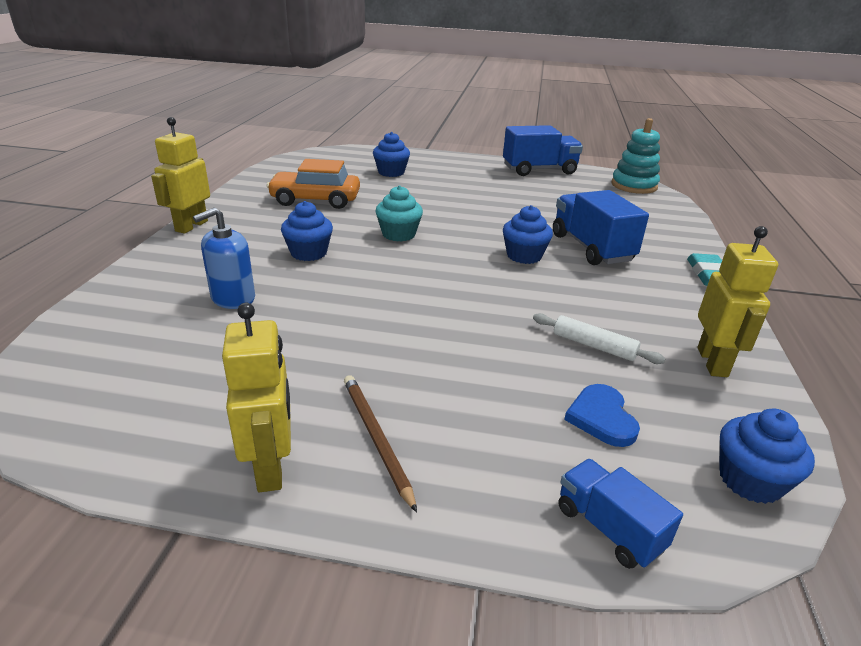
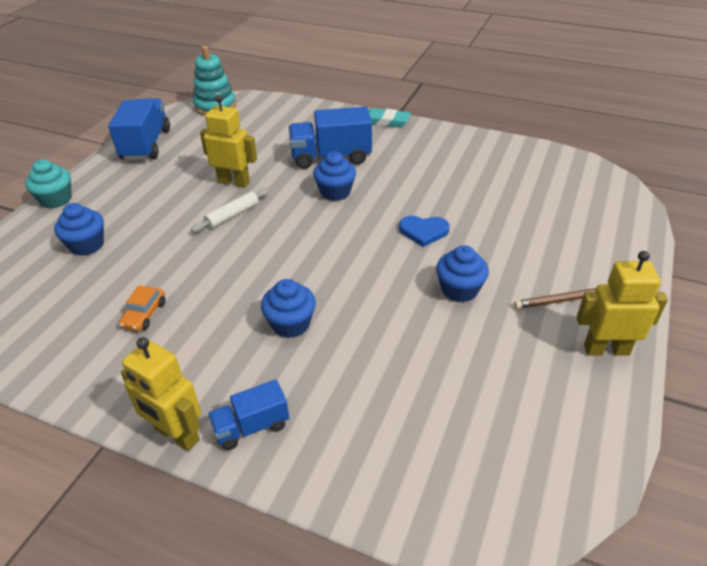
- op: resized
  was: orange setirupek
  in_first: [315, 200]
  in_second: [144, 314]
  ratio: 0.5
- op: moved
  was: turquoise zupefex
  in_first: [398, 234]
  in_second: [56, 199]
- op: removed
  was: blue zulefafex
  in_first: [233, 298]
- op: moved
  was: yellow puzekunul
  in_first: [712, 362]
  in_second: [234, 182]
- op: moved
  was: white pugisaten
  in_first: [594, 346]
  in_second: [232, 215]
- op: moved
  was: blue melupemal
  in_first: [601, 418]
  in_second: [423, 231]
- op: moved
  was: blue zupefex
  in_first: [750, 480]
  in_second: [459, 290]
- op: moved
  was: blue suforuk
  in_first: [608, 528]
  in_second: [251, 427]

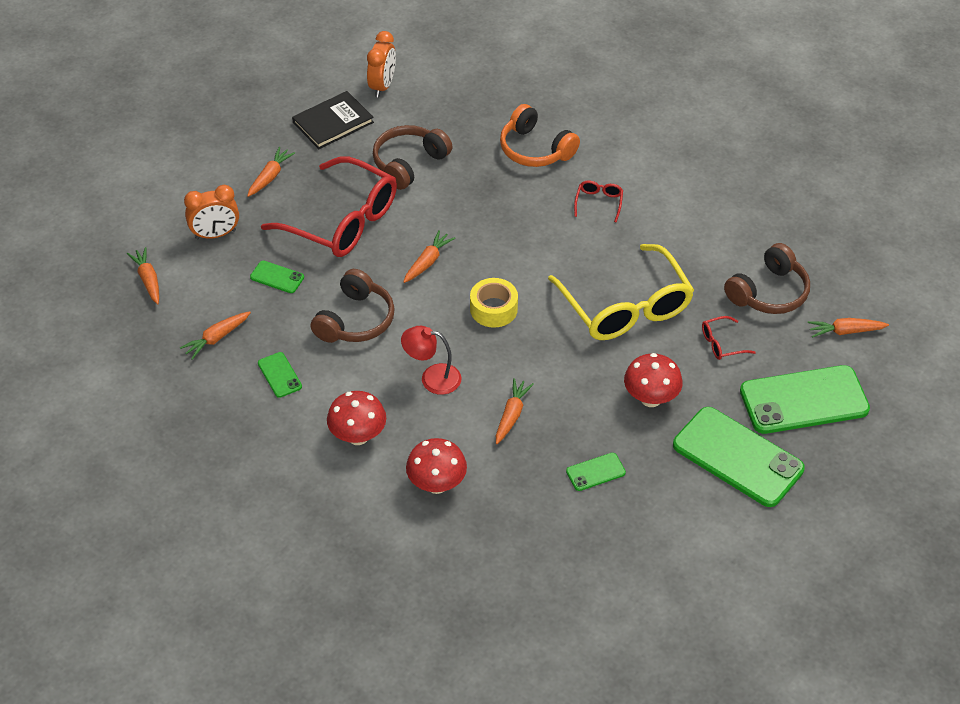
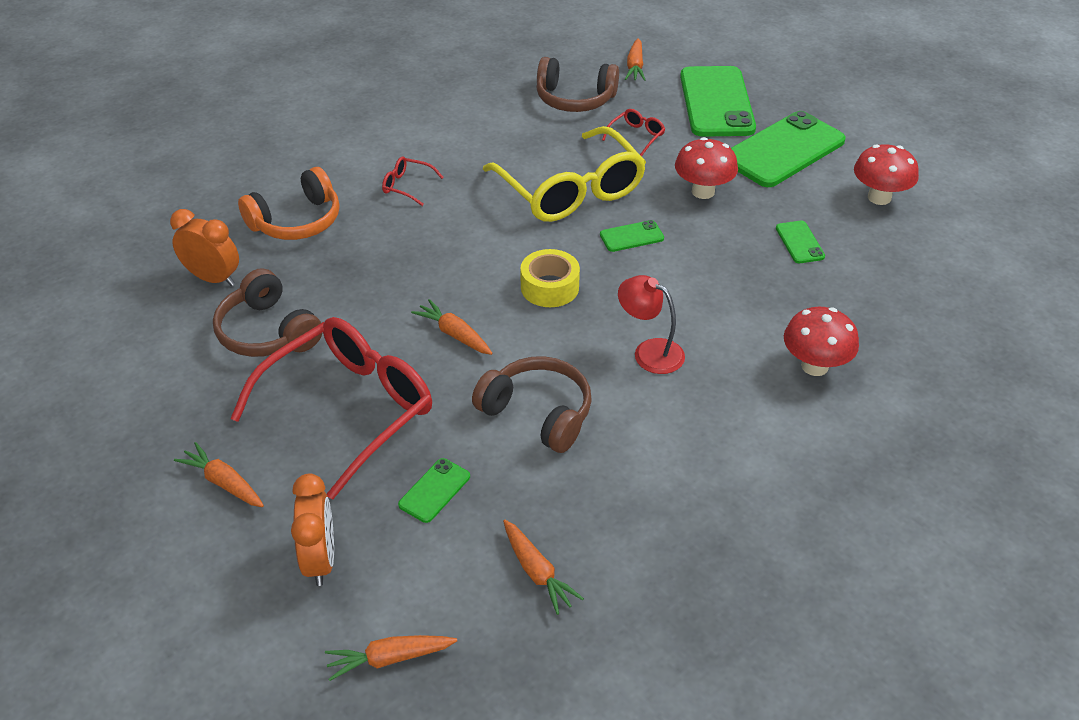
- op: moved
  was: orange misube
  in_first: [382, 86]
  in_second: [213, 278]
- op: removed
  was: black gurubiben
  in_first: [333, 122]
- op: turned
  was: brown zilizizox
  in_first: [769, 292]
  in_second: [575, 99]
  clockwise: 135
- op: turned
  was: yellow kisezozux
  in_first: [625, 306]
  in_second: [570, 190]
  clockwise: 75
- op: turned
  was: red kisezozux
  in_first: [722, 343]
  in_second: [636, 136]
  clockwise: -135
- op: turned
  was: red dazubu
  in_first: [432, 378]
  in_second: [649, 351]
  clockwise: 105
- op: moved
  was: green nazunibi
  in_first: [279, 375]
  in_second: [631, 236]
- op: removed
  was: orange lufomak
  in_first: [511, 415]
- op: moved
  was: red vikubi
  in_first: [358, 436]
  in_second: [879, 197]

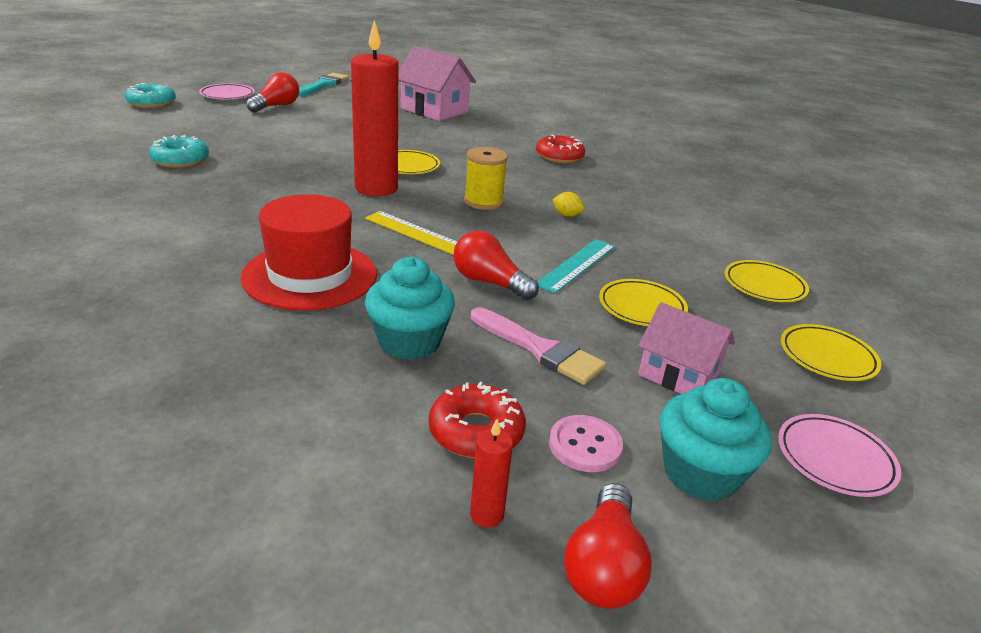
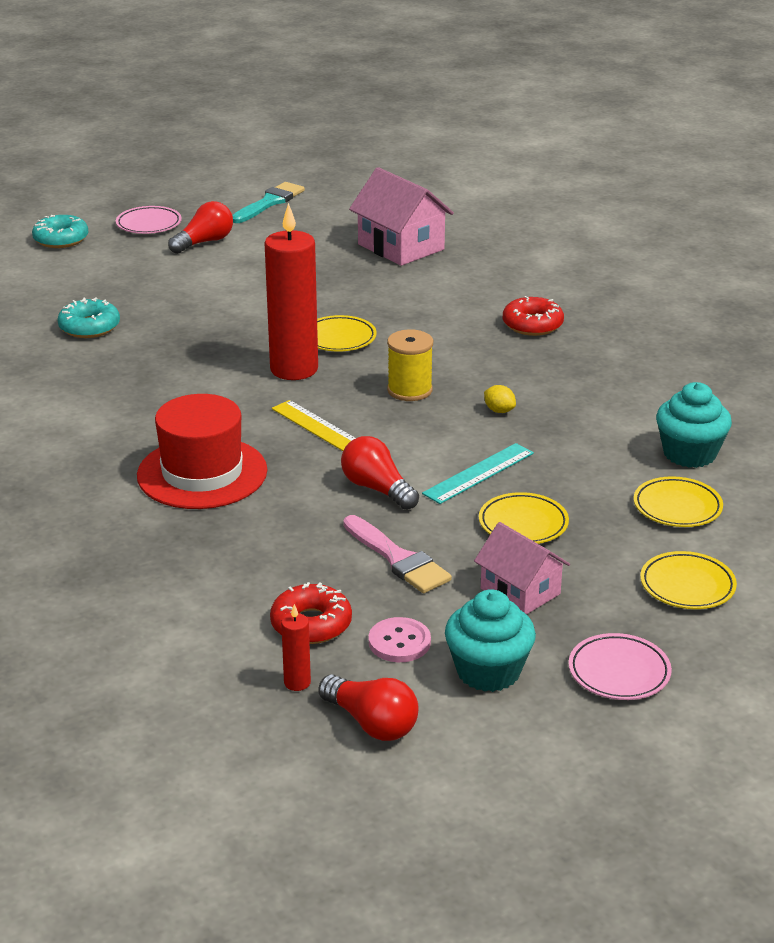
- op: moved
  was: turquoise zupefex
  in_first: [409, 341]
  in_second: [689, 454]
- op: turned
  was: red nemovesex
  in_first: [603, 566]
  in_second: [371, 723]
  clockwise: -75

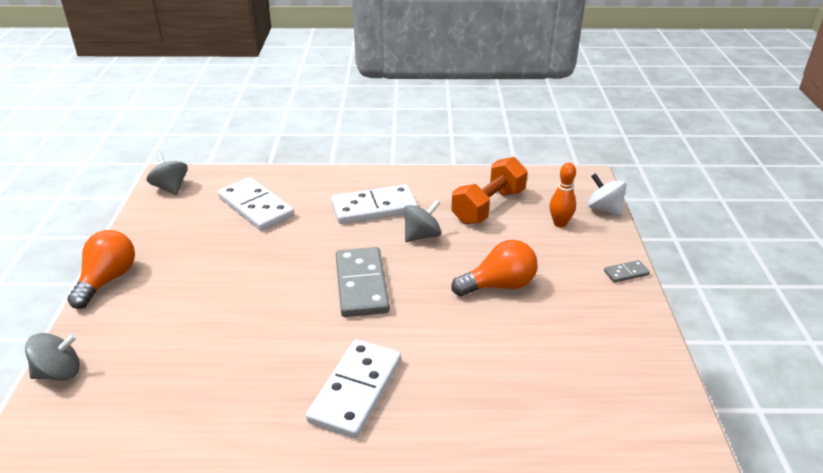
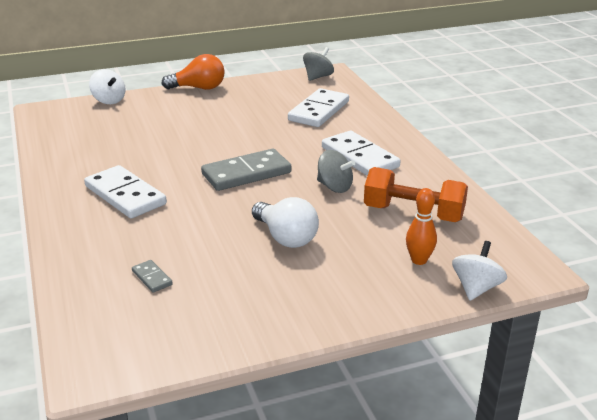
- op: recoloured
  was: orange nemovesex
  now: white nemovesex
  in_first: [499, 285]
  in_second: [285, 237]
- op: moved
  was: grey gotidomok
  in_first: [626, 273]
  in_second: [152, 278]
- op: recoloured
  was: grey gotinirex
  now: white gotinirex
  in_first: [59, 372]
  in_second: [109, 100]
- op: turned
  was: white gotidomok
  in_first: [356, 390]
  in_second: [125, 195]
  clockwise: 45

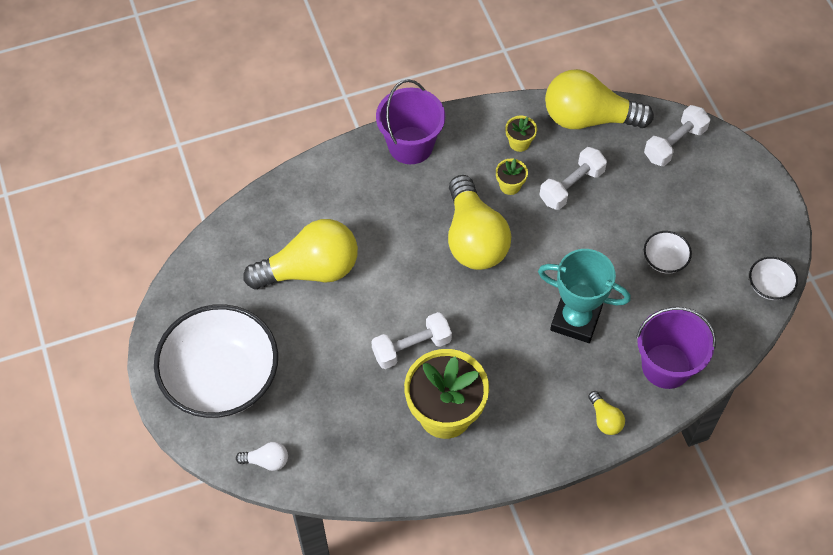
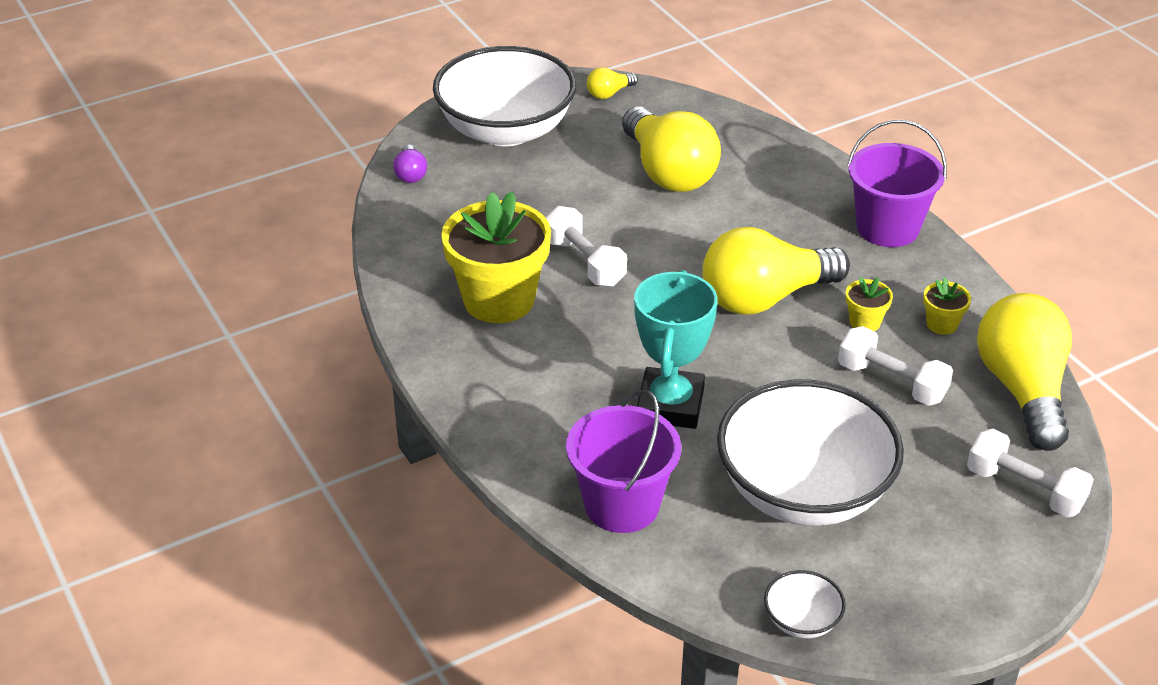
- op: resized
  was: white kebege
  in_first: [664, 260]
  in_second: [803, 491]
  ratio: 2.43
- op: moved
  was: yellow nemovesex
  in_first: [605, 419]
  in_second: [609, 93]
- op: recoloured
  was: white nemovesex
  now: purple nemovesex
  in_first: [267, 461]
  in_second: [410, 174]

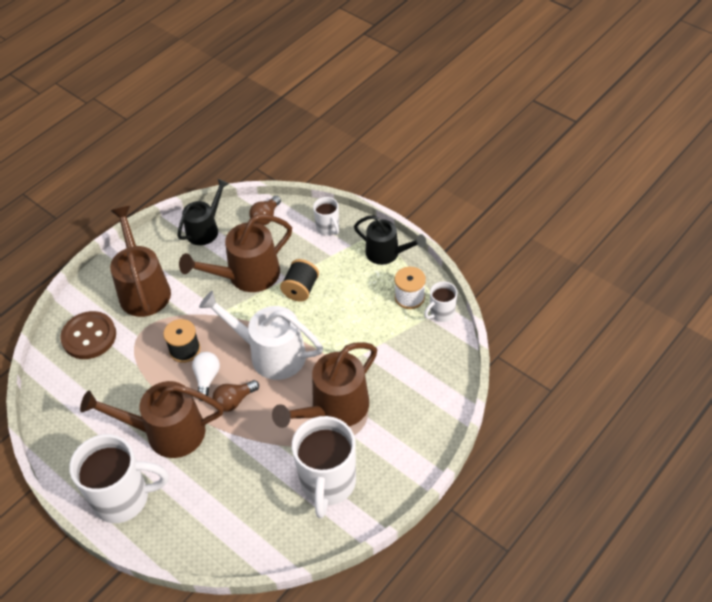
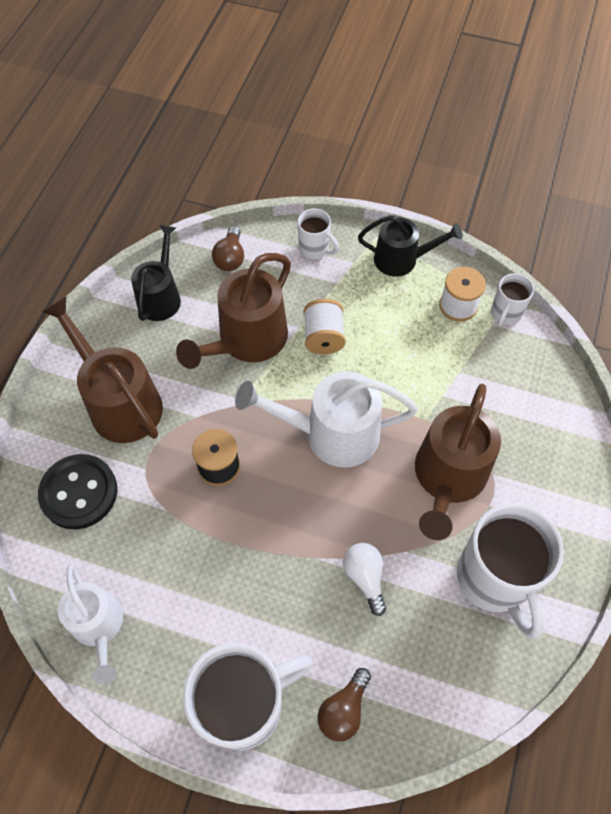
- op: recoloured
  was: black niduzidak
  now: white niduzidak
  in_first: [301, 289]
  in_second: [323, 337]
- op: recoloured
  was: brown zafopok
  now: black zafopok
  in_first: [89, 336]
  in_second: [79, 492]
- op: moved
  was: white nemovesex
  in_first: [207, 378]
  in_second: [365, 577]
- op: moved
  was: brown nemovesex
  in_first: [234, 401]
  in_second: [343, 709]
- op: removed
  was: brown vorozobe
  in_first: [167, 432]
- op: added
  now: white vorozobe
  in_second: [99, 626]

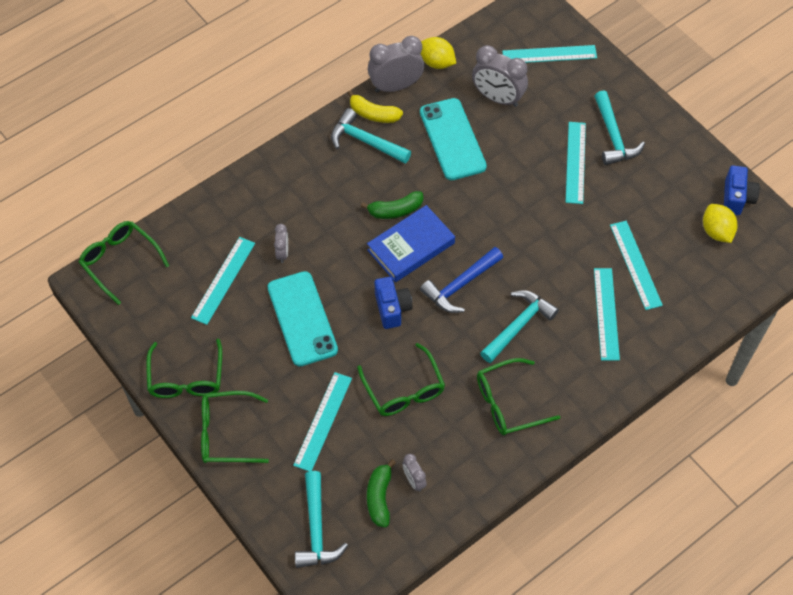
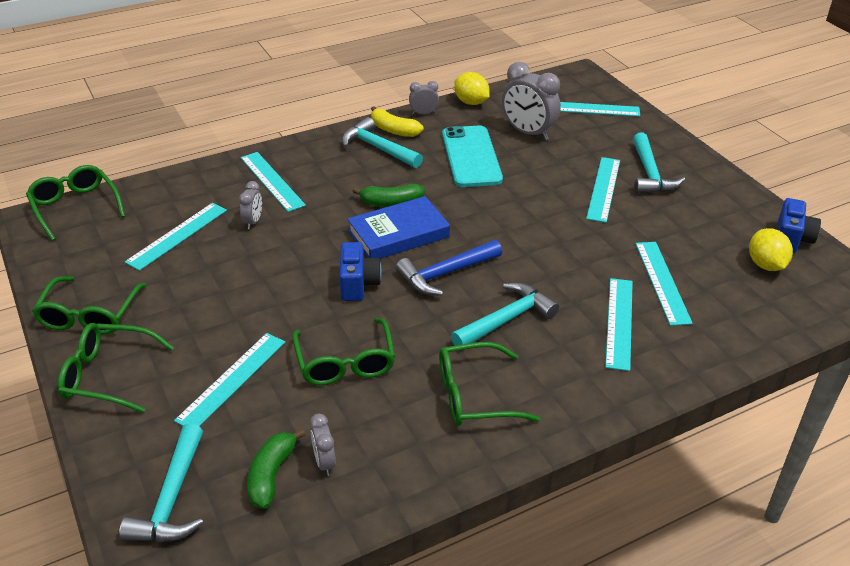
- op: resized
  was: grey misube
  in_first: [395, 86]
  in_second: [423, 113]
  ratio: 0.51
- op: removed
  was: turquoise nazunibi
  in_first: [302, 319]
- op: added
  now: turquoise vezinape
  in_second: [272, 181]

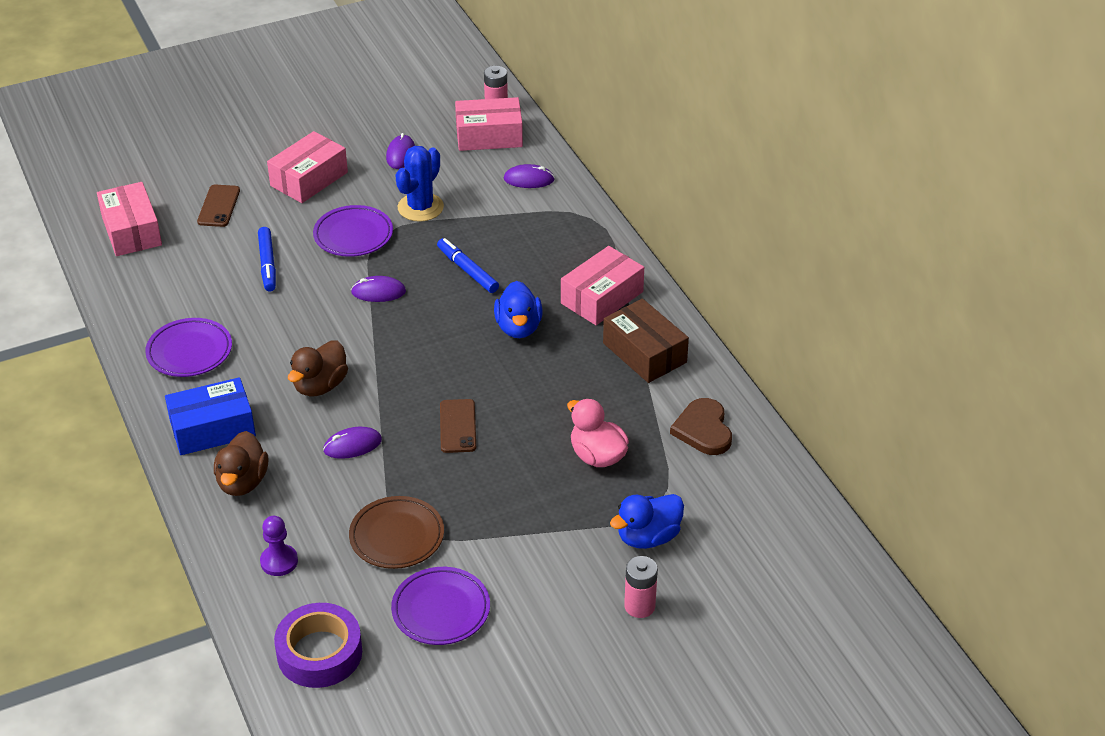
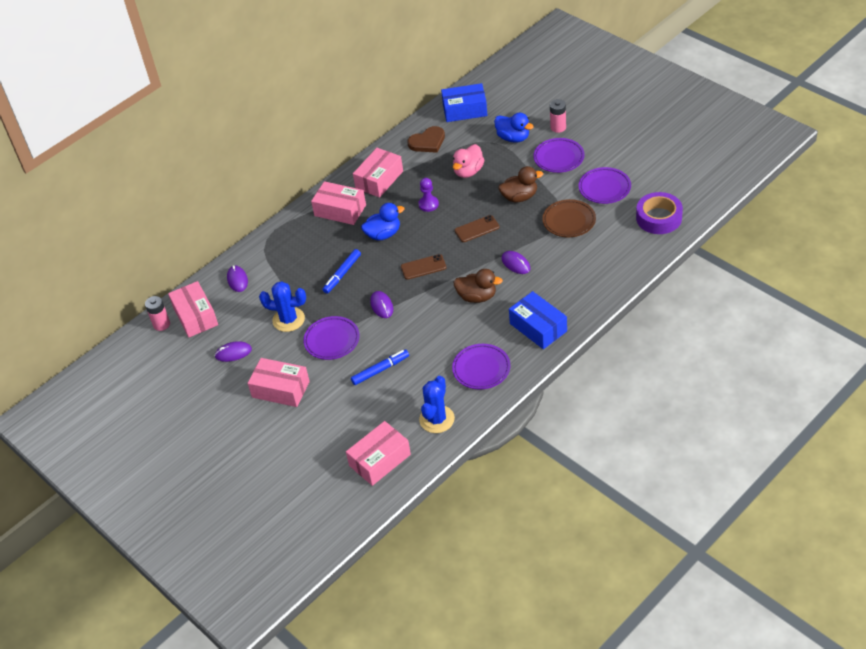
- op: moved
  was: brown nazunibi
  in_first: [218, 206]
  in_second: [423, 267]
- op: recoloured
  was: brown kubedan
  now: pink kubedan
  in_first: [644, 353]
  in_second: [379, 180]
- op: moved
  was: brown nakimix
  in_first: [242, 482]
  in_second: [519, 197]
- op: moved
  was: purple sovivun
  in_first: [279, 561]
  in_second: [428, 204]
- op: added
  now: blue kubedan
  in_second: [465, 110]
- op: added
  now: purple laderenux
  in_second: [559, 158]
- op: added
  now: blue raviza
  in_second: [437, 419]

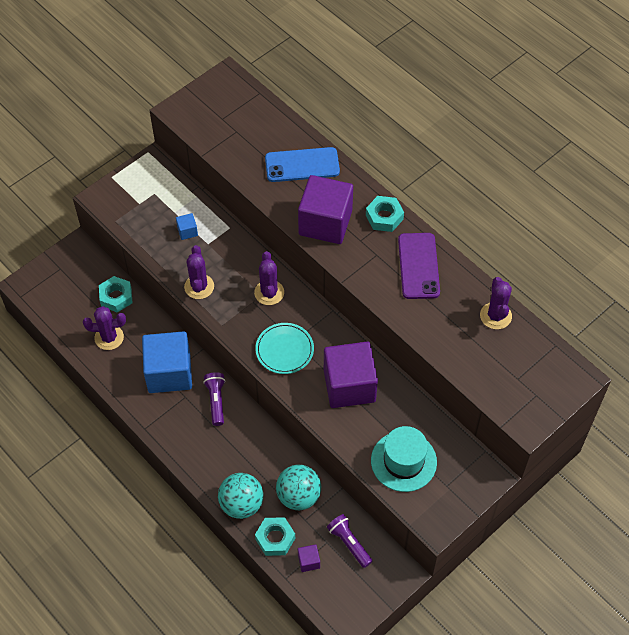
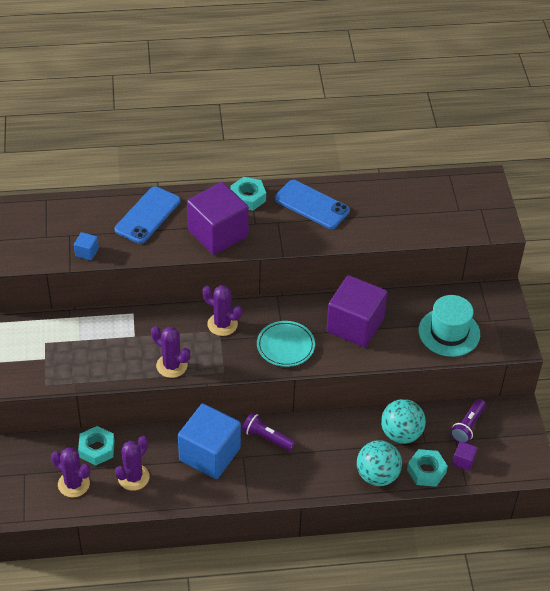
- op: moved
  was: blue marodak
  in_first: [187, 231]
  in_second: [87, 252]
- op: recoloured
  was: purple nazunibi
  now: blue nazunibi
  in_first: [418, 266]
  in_second: [312, 205]
- op: moved
  was: purple raviza
  in_first: [495, 316]
  in_second: [73, 484]
- op: turned
  was: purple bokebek
  in_first: [349, 543]
  in_second: [468, 426]
  clockwise: -60

